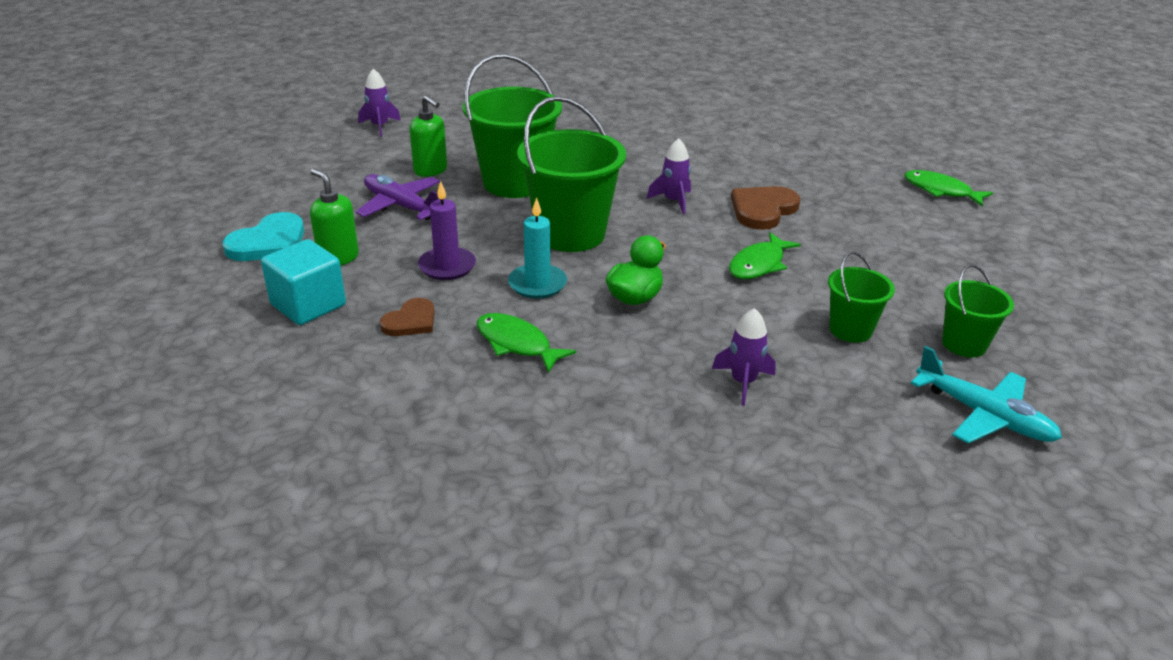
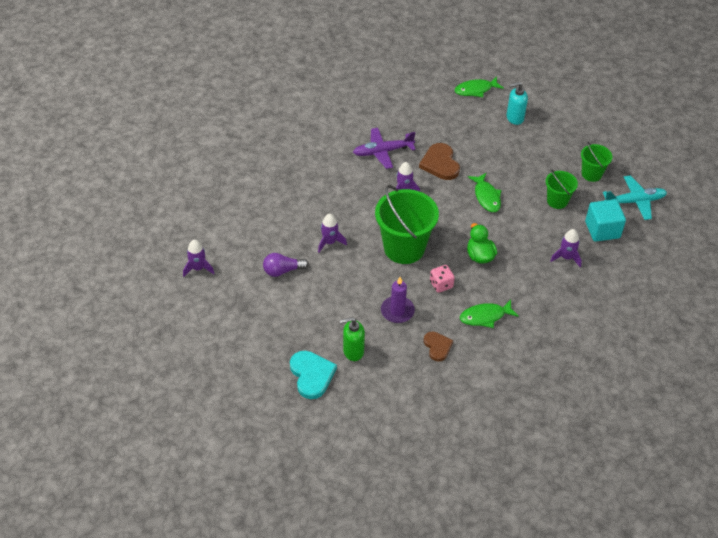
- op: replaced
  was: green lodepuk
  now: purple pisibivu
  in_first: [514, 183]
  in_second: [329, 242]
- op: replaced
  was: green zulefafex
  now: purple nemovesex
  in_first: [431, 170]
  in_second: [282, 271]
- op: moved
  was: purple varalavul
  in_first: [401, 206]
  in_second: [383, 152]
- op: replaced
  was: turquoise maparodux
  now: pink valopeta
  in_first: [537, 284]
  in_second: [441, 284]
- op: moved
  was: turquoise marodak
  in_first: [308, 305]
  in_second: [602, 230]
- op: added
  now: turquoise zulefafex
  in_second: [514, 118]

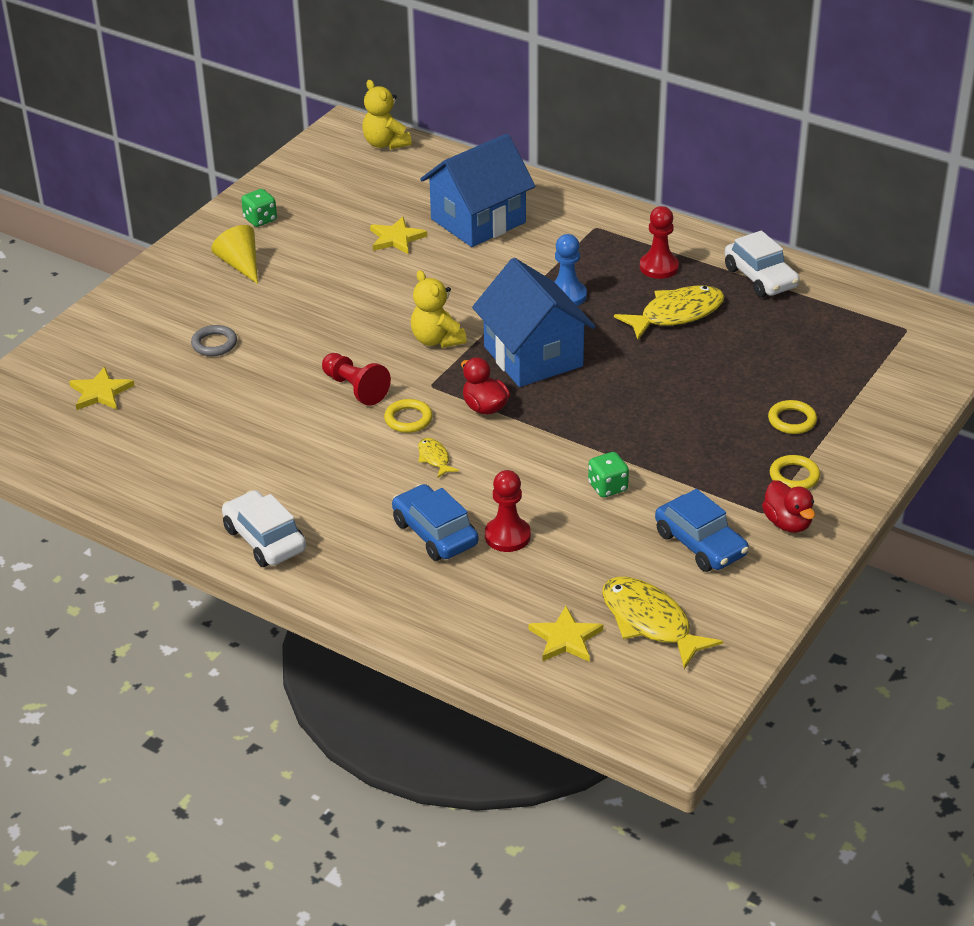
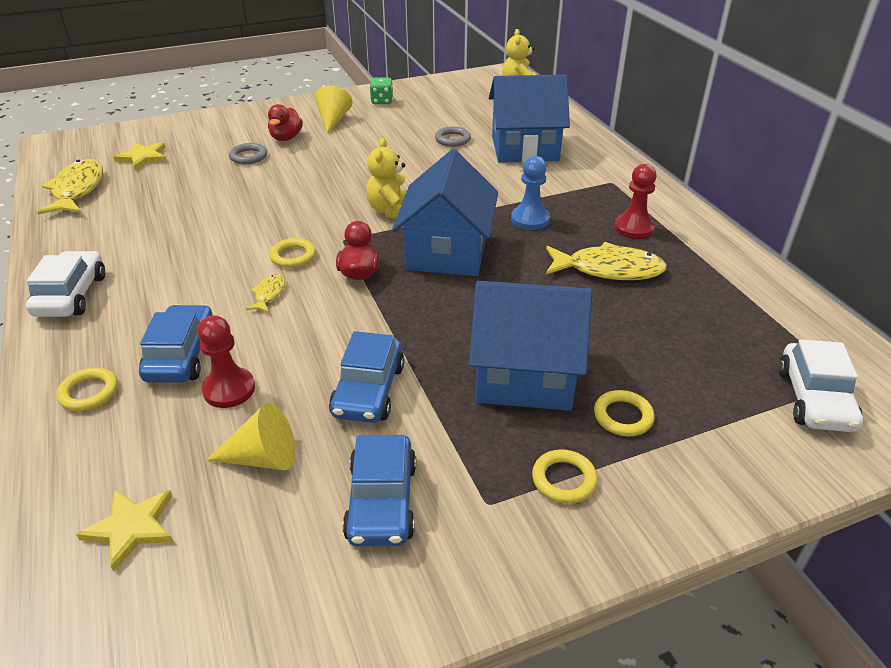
- op: replaced
  was: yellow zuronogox
  now: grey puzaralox
  in_first: [396, 238]
  in_second: [452, 139]
- op: moved
  was: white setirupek
  in_first: [760, 278]
  in_second: [814, 399]
- op: removed
  was: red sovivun
  in_first: [355, 388]
- op: replaced
  was: green valopeta
  now: blue setirupek
  in_first: [607, 487]
  in_second: [368, 390]
- op: moved
  was: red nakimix
  in_first: [787, 523]
  in_second: [286, 138]
- op: moved
  was: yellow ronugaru
  in_first: [650, 622]
  in_second: [77, 190]
- op: added
  now: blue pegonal
  in_second: [524, 376]
- op: added
  now: yellow puzaralox
  in_second: [89, 392]
- op: added
  now: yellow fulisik
  in_second: [263, 458]

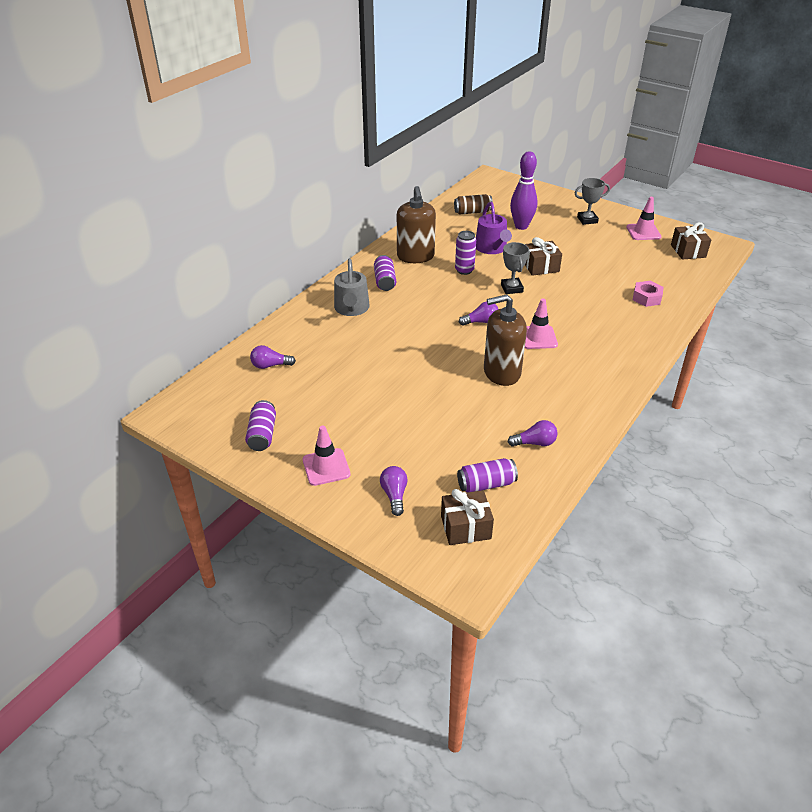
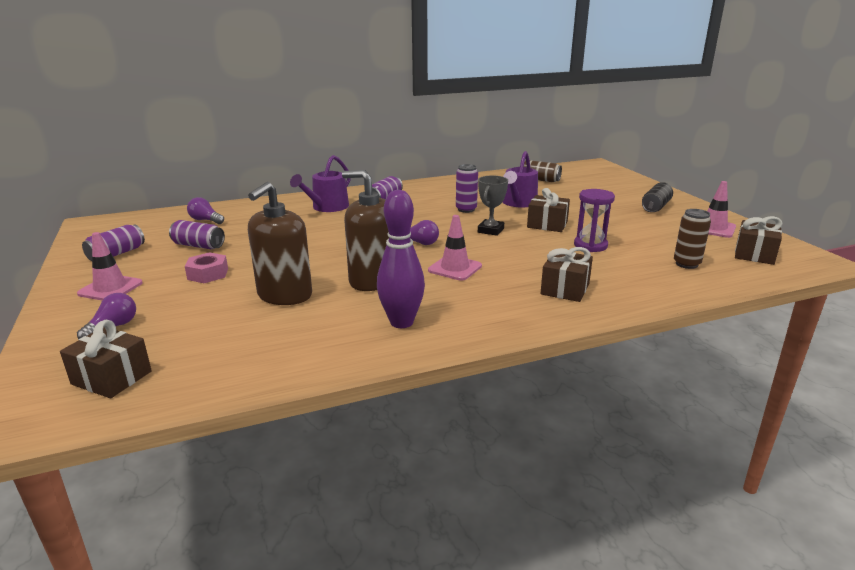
- op: moved
  was: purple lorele
  in_first: [521, 226]
  in_second: [401, 322]
- op: replaced
  was: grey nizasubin
  now: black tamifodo
  in_first: [587, 220]
  in_second: [655, 207]
- op: moved
  was: brown zulefafex
  in_first: [415, 256]
  in_second: [284, 295]
- op: recoloured
  was: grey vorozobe
  now: purple vorozobe
  in_first: [351, 308]
  in_second: [327, 207]
- op: moved
  was: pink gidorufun
  in_first: [646, 298]
  in_second: [208, 274]
- op: removed
  was: purple nemovesex
  in_first: [534, 443]
- op: moved
  was: purple tamifodo
  in_first: [486, 484]
  in_second: [198, 246]
- op: added
  now: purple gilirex
  in_second: [590, 245]
- op: added
  now: brown tamifodo
  in_second: [686, 264]
- op: added
  now: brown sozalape
  in_second: [565, 289]

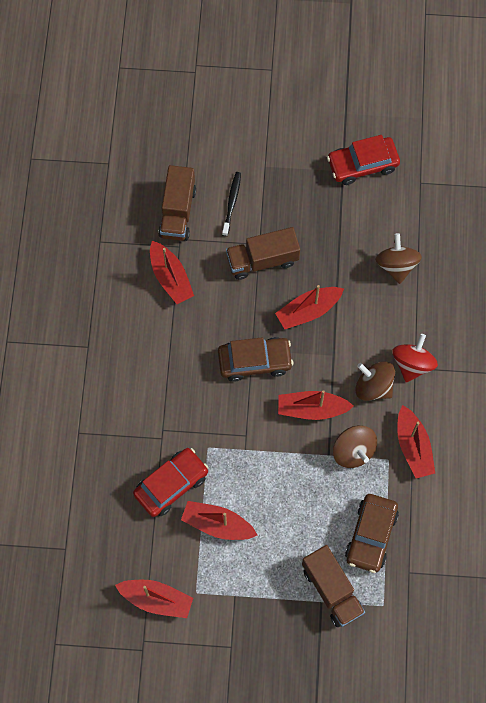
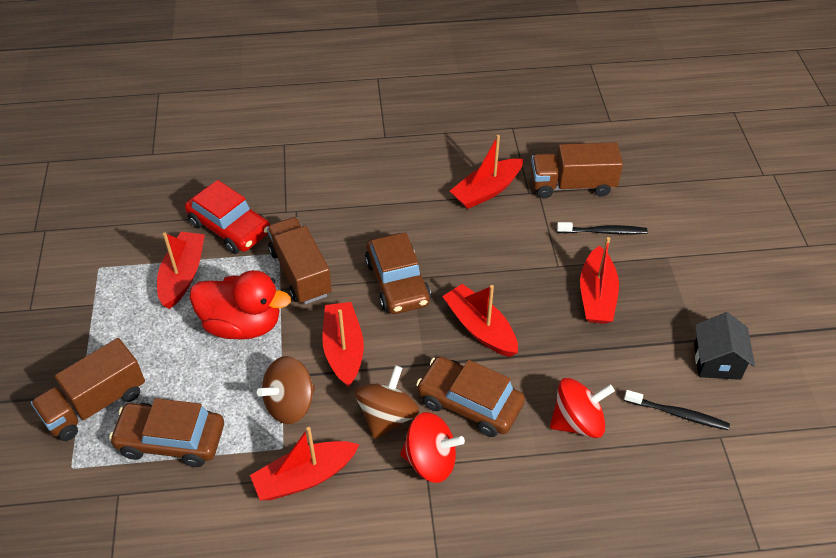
- op: replaced
  was: red setirupek
  now: black pegonal
  in_first: [362, 165]
  in_second: [717, 361]
- op: moved
  was: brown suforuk
  in_first: [262, 260]
  in_second: [300, 273]
- op: recoloured
  was: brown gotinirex
  now: red gotinirex
  in_first: [396, 265]
  in_second: [577, 422]
- op: moved
  was: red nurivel
  in_first: [156, 600]
  in_second: [596, 296]
- op: added
  now: red nakimix
  in_second: [242, 324]
- op: added
  now: brown setirupek
  in_second: [469, 403]
- op: added
  now: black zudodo
  in_second: [678, 414]

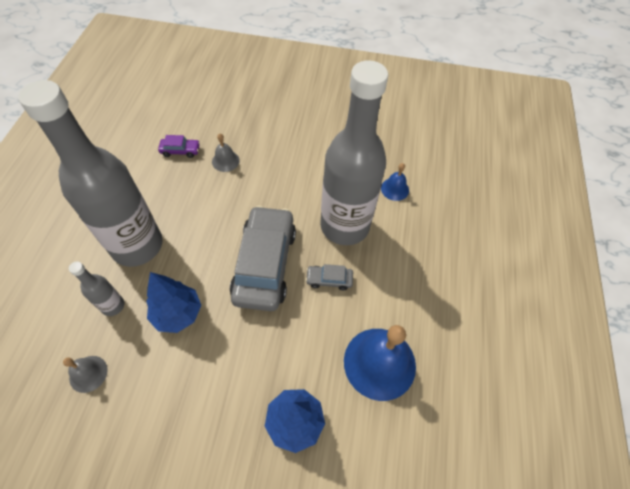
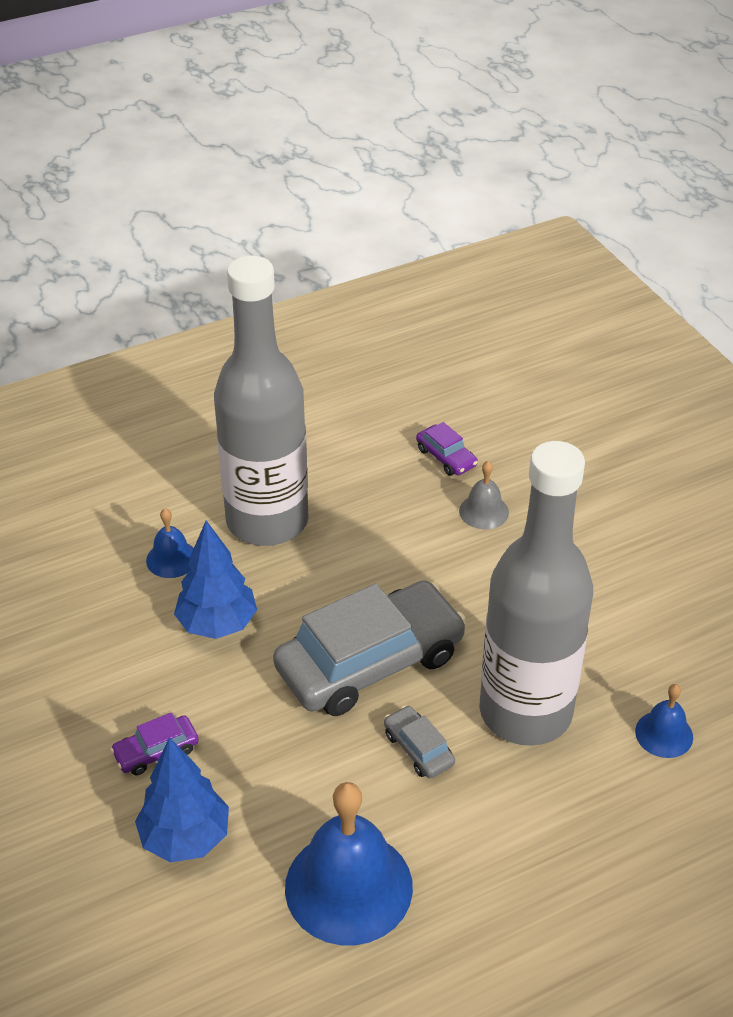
- op: replaced
  was: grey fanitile
  now: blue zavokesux
  in_first: [113, 306]
  in_second: [172, 559]
- op: removed
  was: grey zavokesux
  in_first: [88, 373]
- op: added
  now: purple setirupek
  in_second: [156, 751]

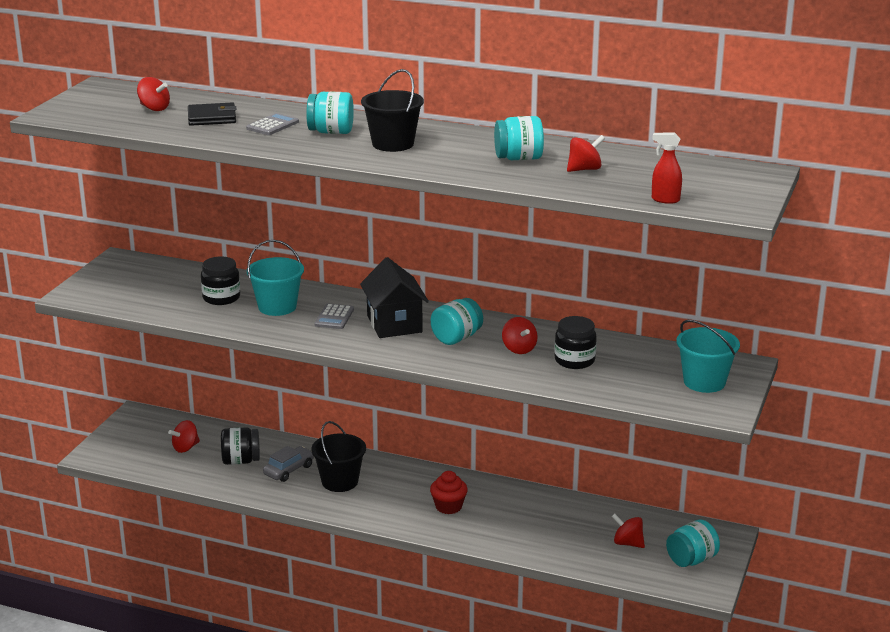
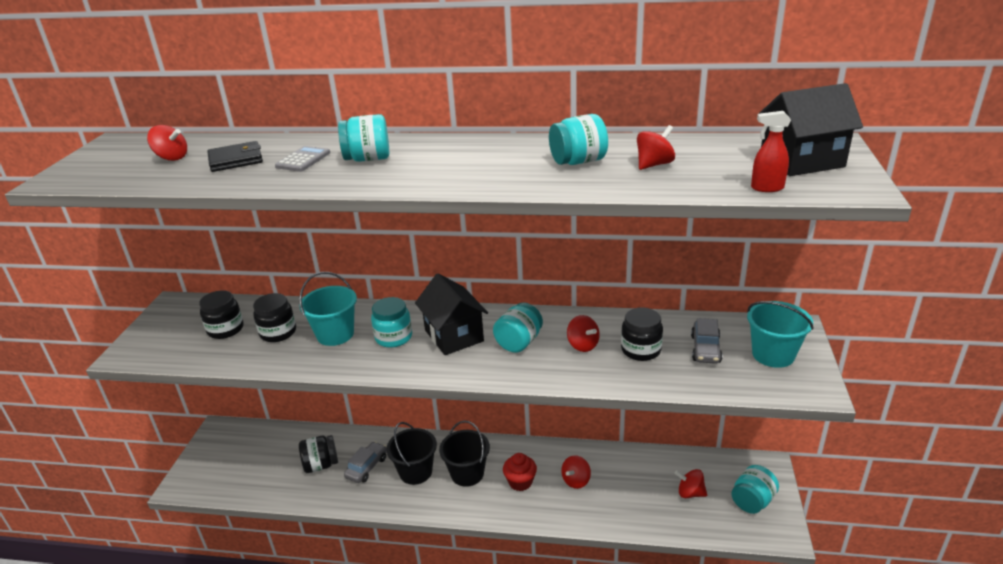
- op: moved
  was: black lodepuk
  in_first: [393, 144]
  in_second: [467, 473]
- op: replaced
  was: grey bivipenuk
  now: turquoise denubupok
  in_first: [334, 317]
  in_second: [393, 337]
- op: moved
  was: red gotinirex
  in_first: [185, 448]
  in_second: [576, 481]
- op: added
  now: black pegonal
  in_second: [801, 161]
- op: added
  now: black denubupok
  in_second: [225, 329]
- op: added
  now: grey setirupek
  in_second: [705, 349]

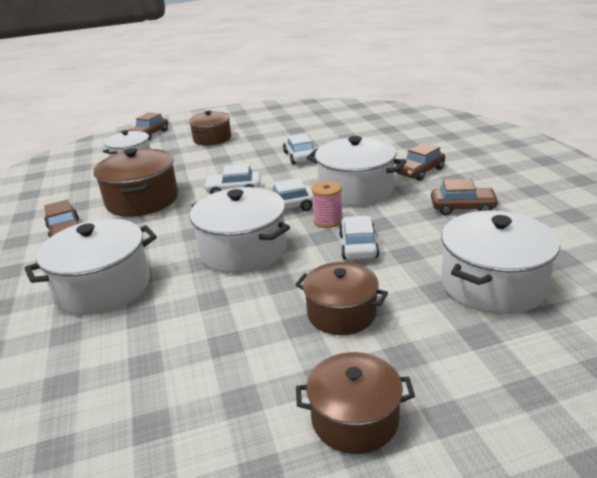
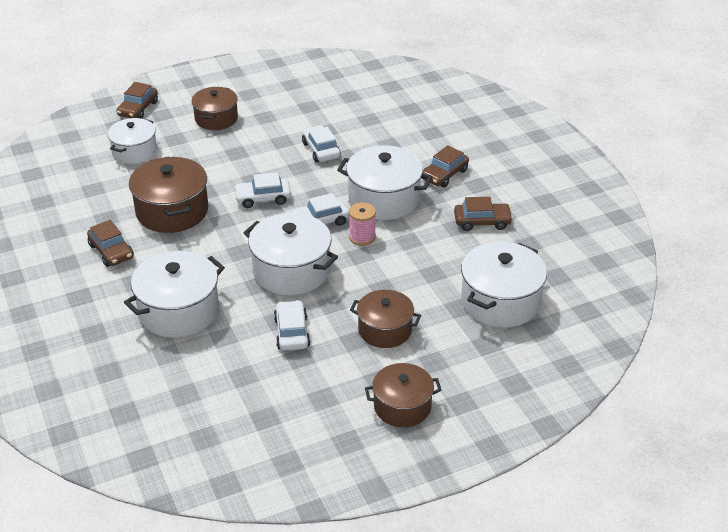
- op: moved
  was: white setirupek
  in_first: [358, 246]
  in_second: [292, 332]

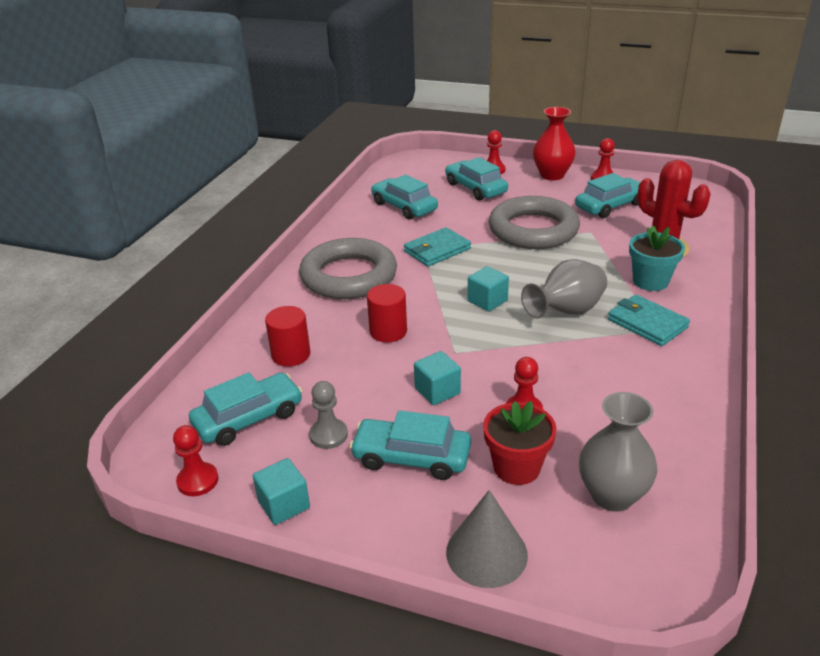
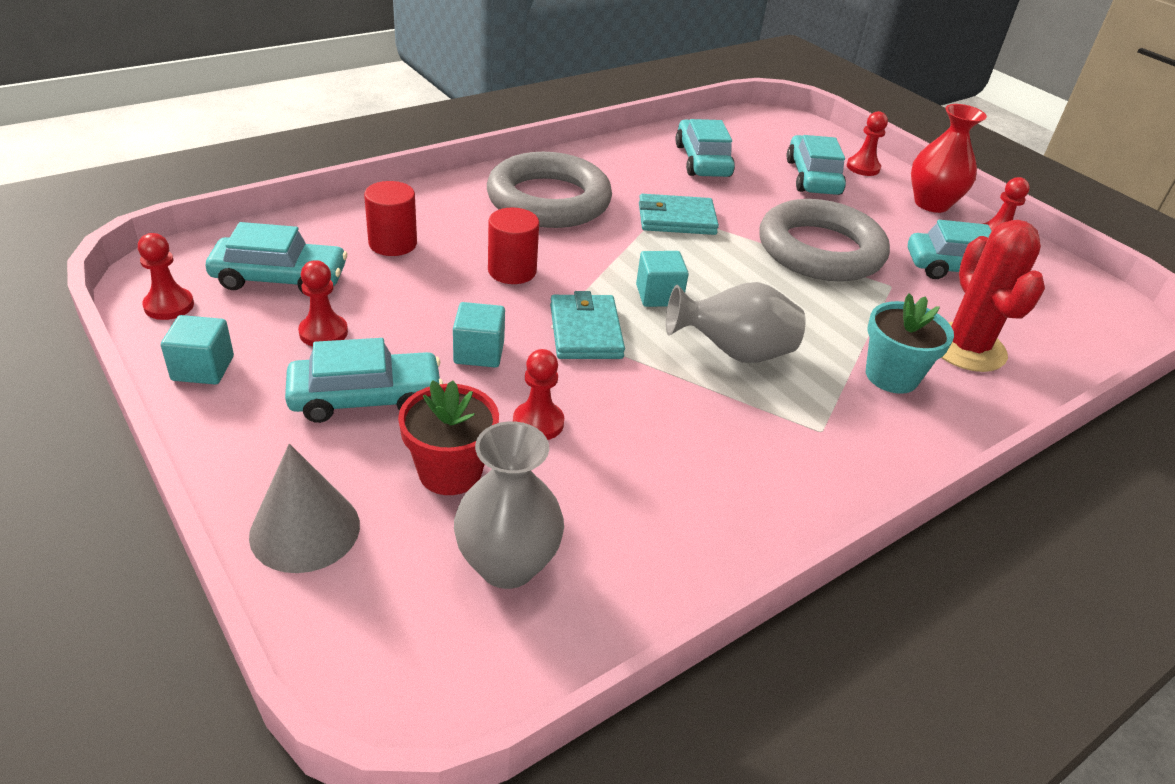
- op: moved
  was: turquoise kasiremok
  in_first: [647, 323]
  in_second: [586, 331]
- op: recoloured
  was: grey sovivun
  now: red sovivun
  in_first: [328, 435]
  in_second: [323, 332]
- op: turned
  was: turquoise setirupek
  in_first: [411, 457]
  in_second: [366, 398]
  clockwise: 120

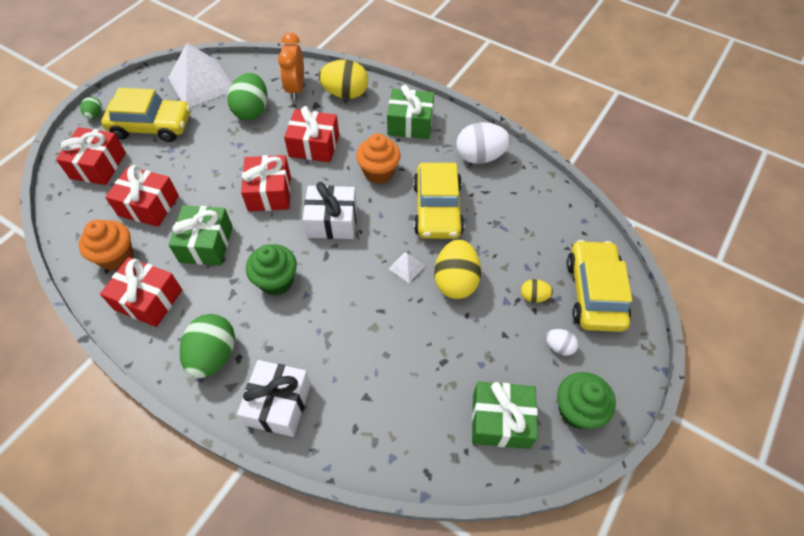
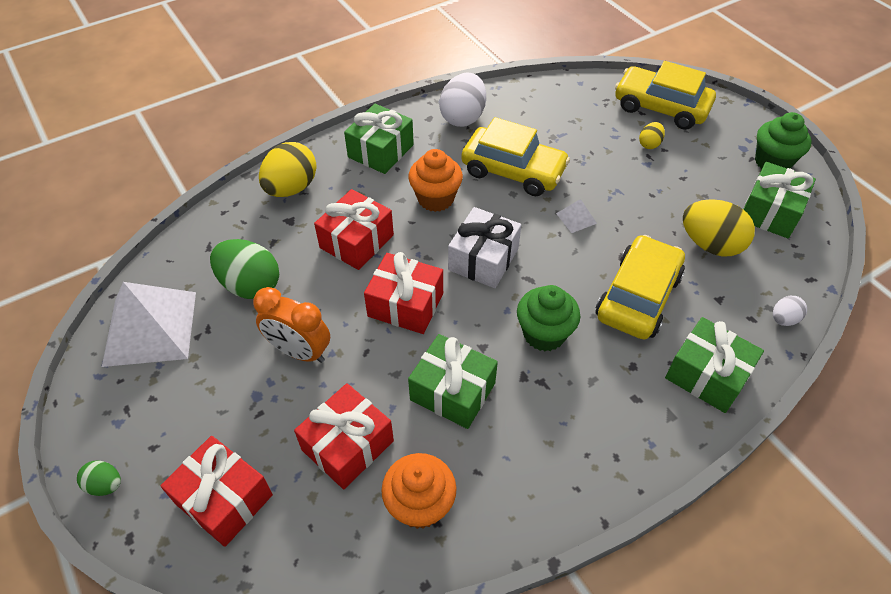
- op: moved
  was: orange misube
  in_first: [296, 89]
  in_second: [299, 352]
- op: moved
  was: yellow setirupek
  in_first: [152, 126]
  in_second: [638, 297]
- op: moved
  was: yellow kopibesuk
  in_first: [455, 281]
  in_second: [710, 244]
- op: removed
  was: red sozalape
  in_first: [148, 300]
- op: removed
  was: green kopibesuk
  in_first: [213, 355]
- op: moved
  was: white kopibesuk
  in_first: [559, 346]
  in_second: [783, 319]
- op: recoloured
  was: white sozalape
  now: green sozalape
  in_first: [279, 404]
  in_second: [707, 375]

